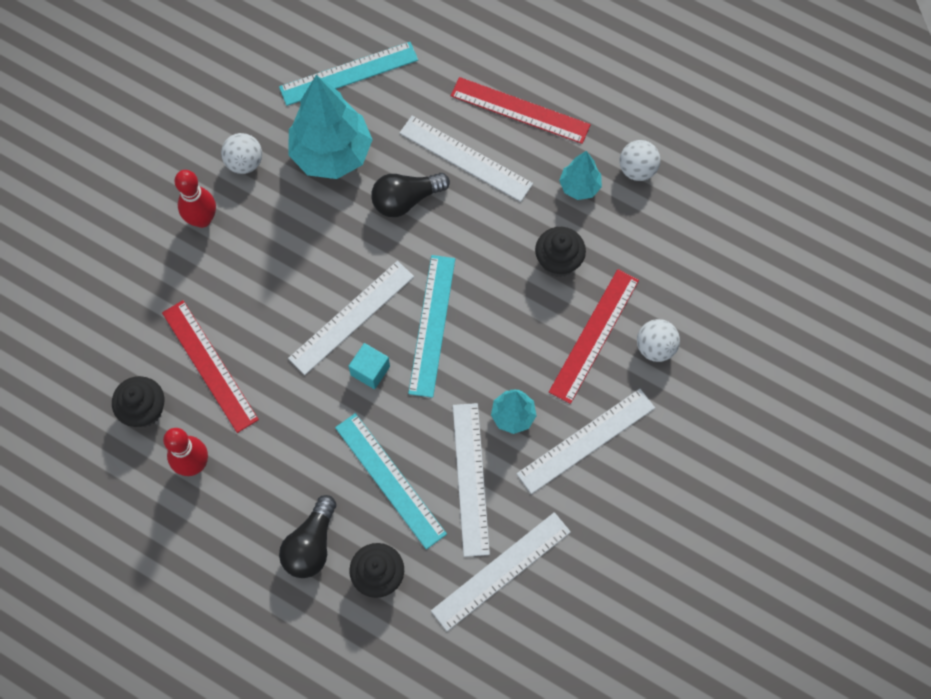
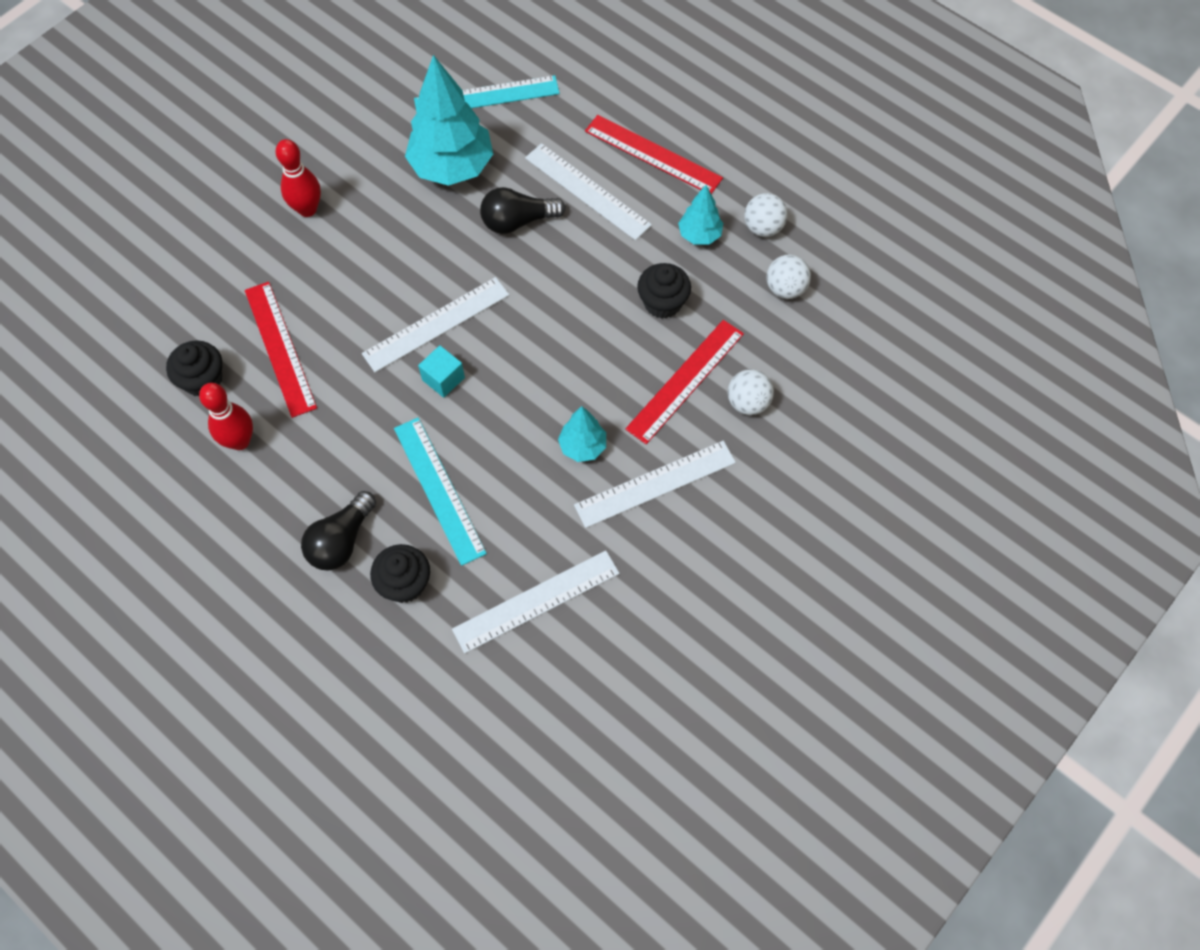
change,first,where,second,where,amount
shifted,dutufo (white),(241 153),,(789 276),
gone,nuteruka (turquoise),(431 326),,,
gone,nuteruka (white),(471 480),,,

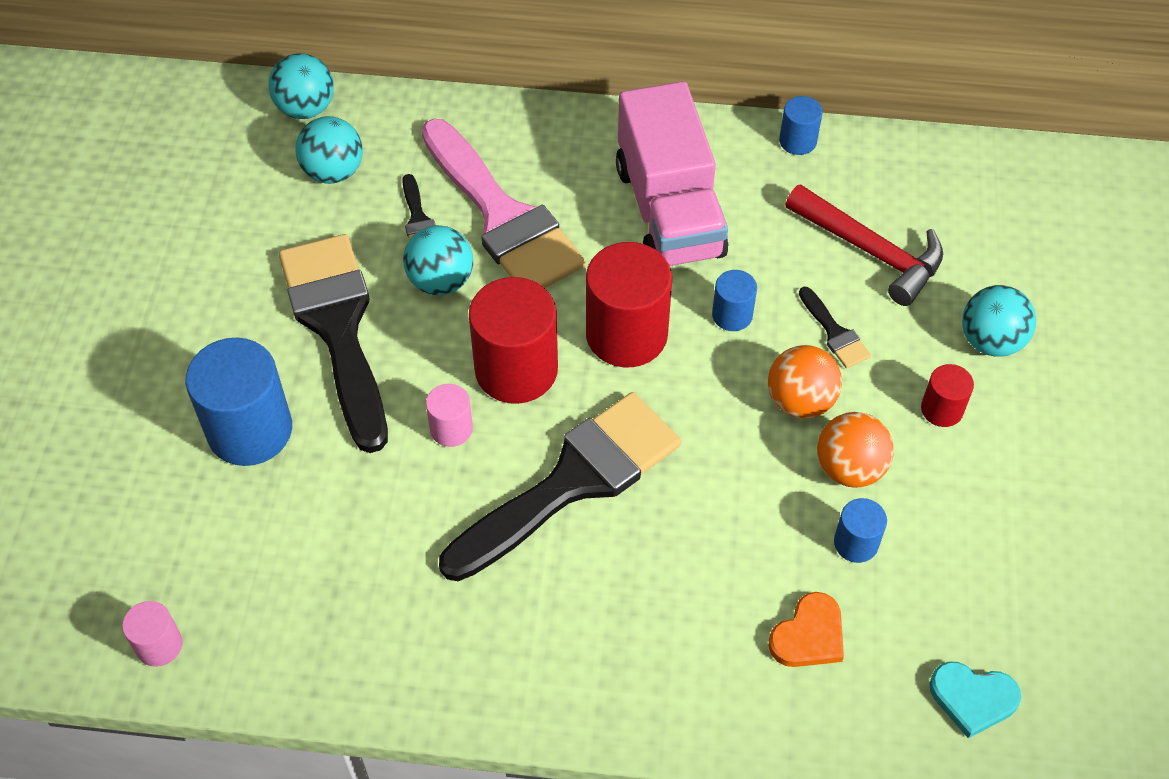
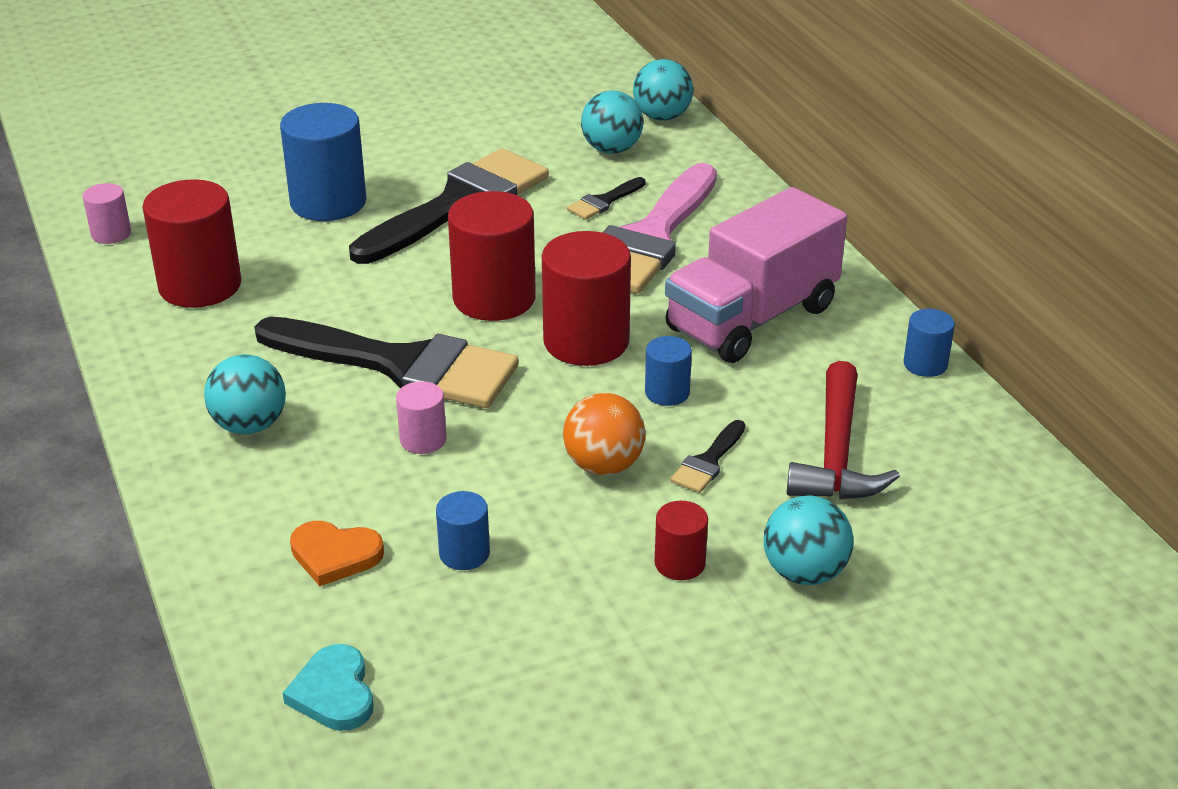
change,first,where,second,where,amount
shifted,dutufo (turquoise),(438 260),,(245 394),
shifted,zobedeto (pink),(449 415),,(421 417),
gone,dutufo (orange),(855 450),,,
new,,,zobedeto (red),(191 243),

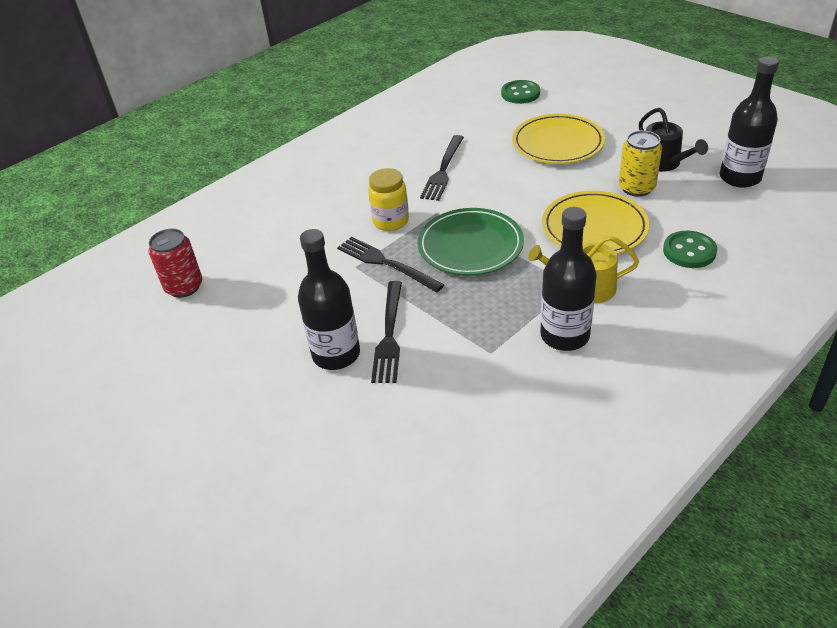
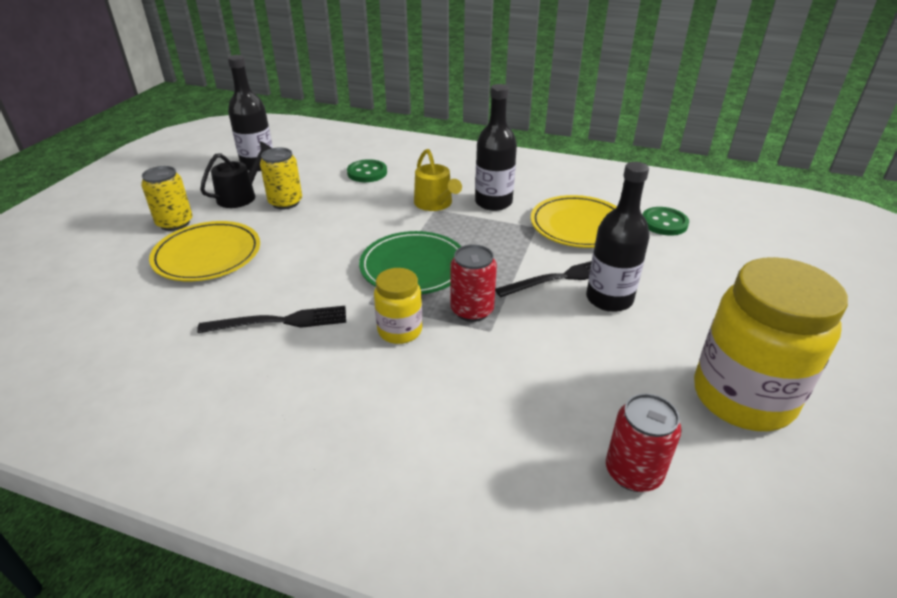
change,first,where,second,where,amount
swapped,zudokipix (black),(391 264),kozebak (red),(473 283),
shifted,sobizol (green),(520 92),,(665 221),
shifted,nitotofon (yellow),(596 222),,(574 221),
new,,,kozebak (yellow),(166 198),
new,,,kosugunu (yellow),(771 344),

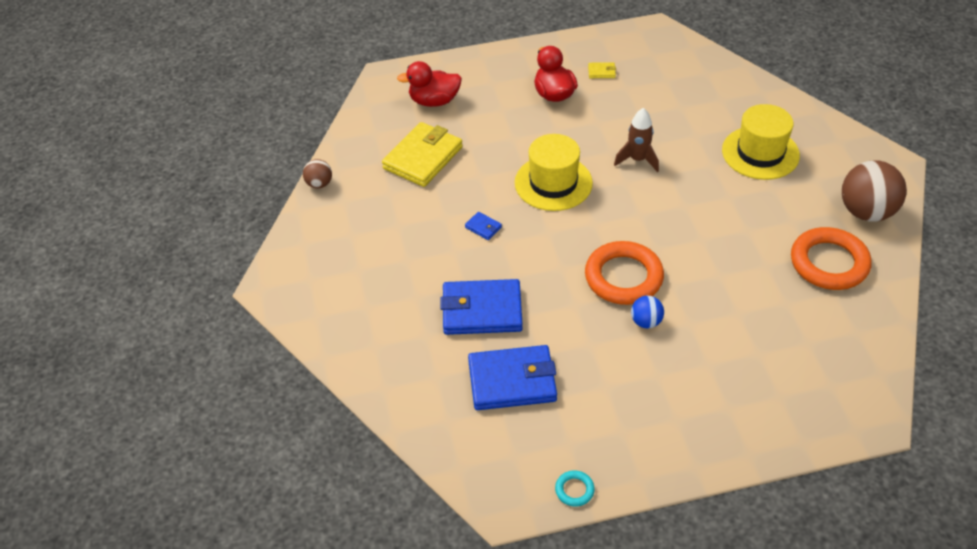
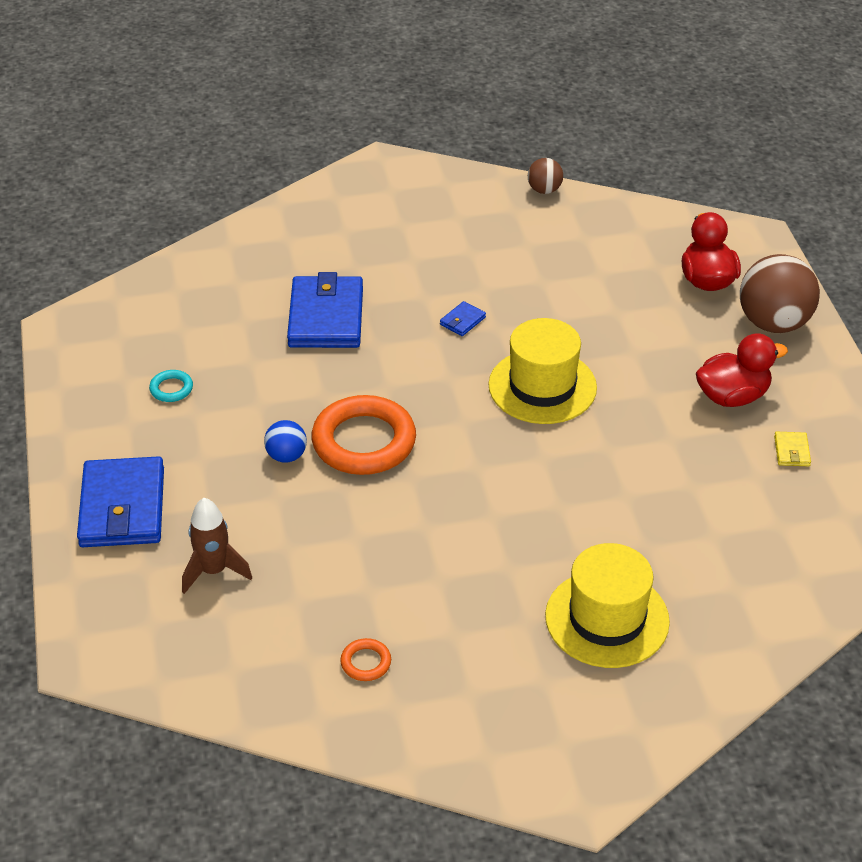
change,first,where,second,where,amount
gone,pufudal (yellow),(422 154),,,
shifted,pufudal (blue),(512 377),,(120 501),
shifted,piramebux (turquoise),(575 488),,(171 386),
shifted,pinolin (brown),(636 140),,(217 546),
scaled,piramebux (orange),(831 258),,(365 659),x0.43
shifted,dutufo (brown),(874 191),,(780 293),

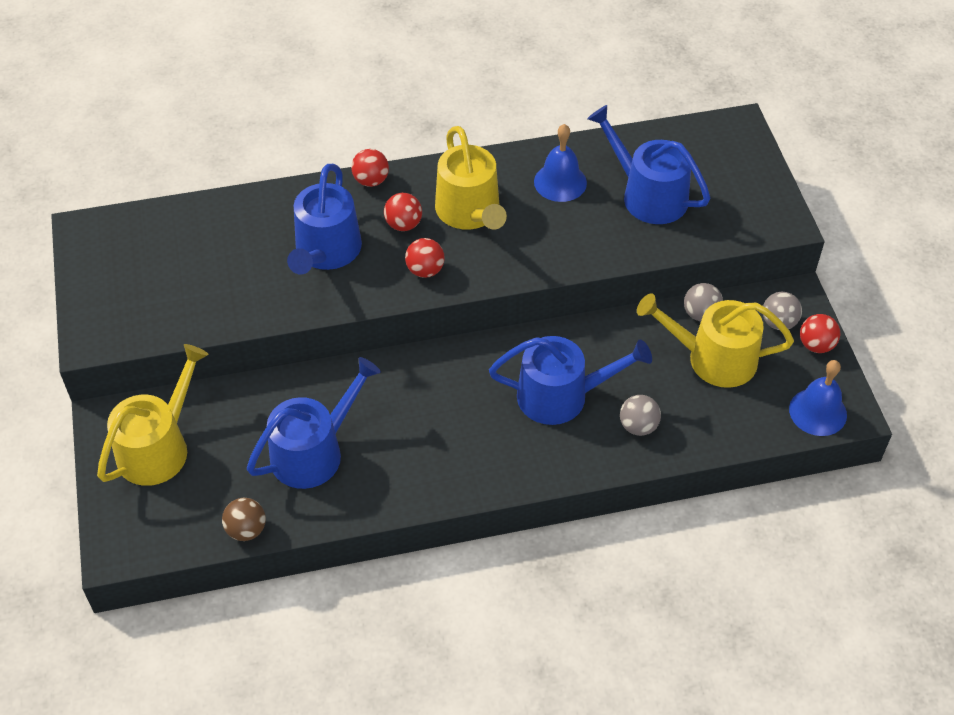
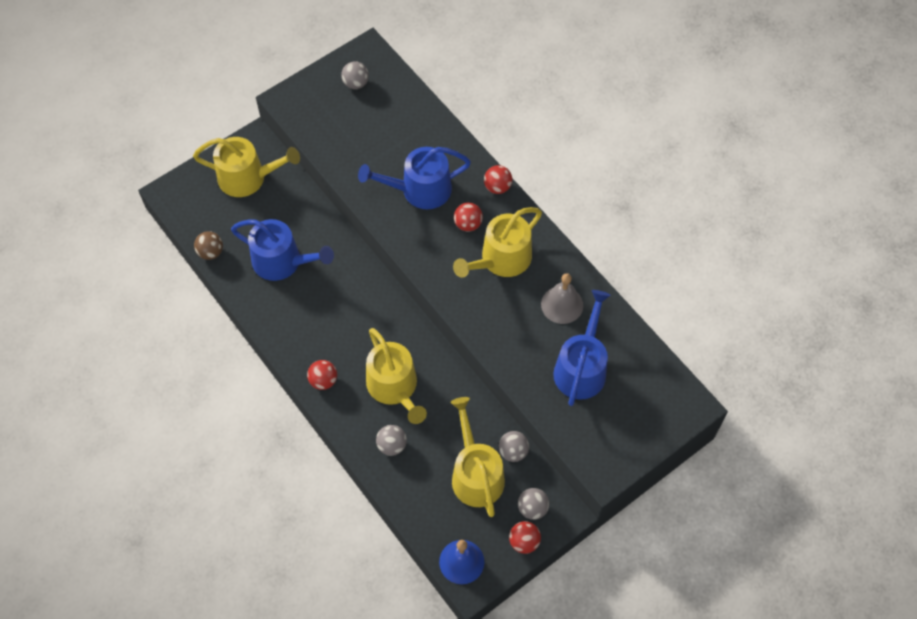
change,first,where,second,where,amount
shifted,dutufo (red),(425 258),,(322 375),
repainted,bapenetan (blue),(570 380),bapenetan (yellow),(396 376),
repainted,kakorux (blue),(560 163),kakorux (grey),(562 298),
new,,,dutufo (grey),(355 75),

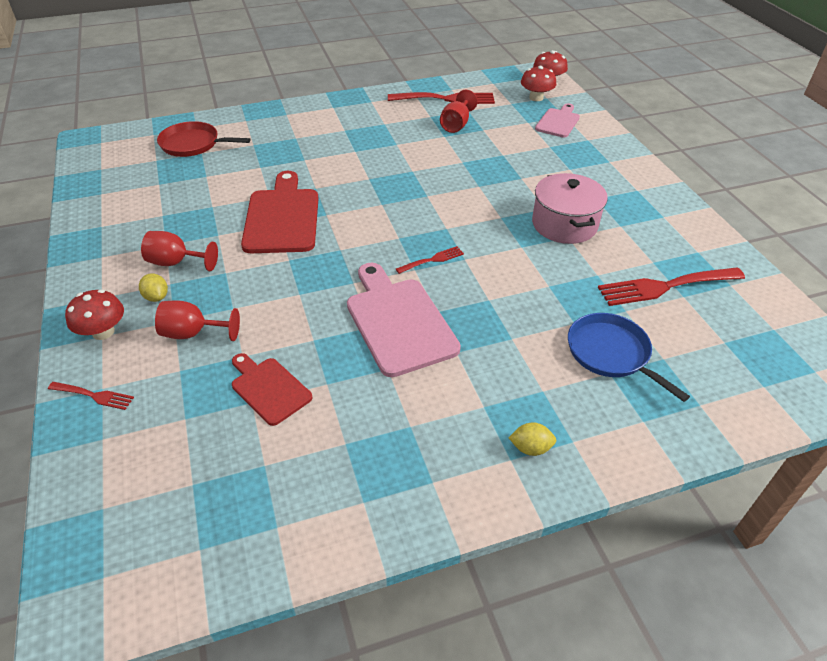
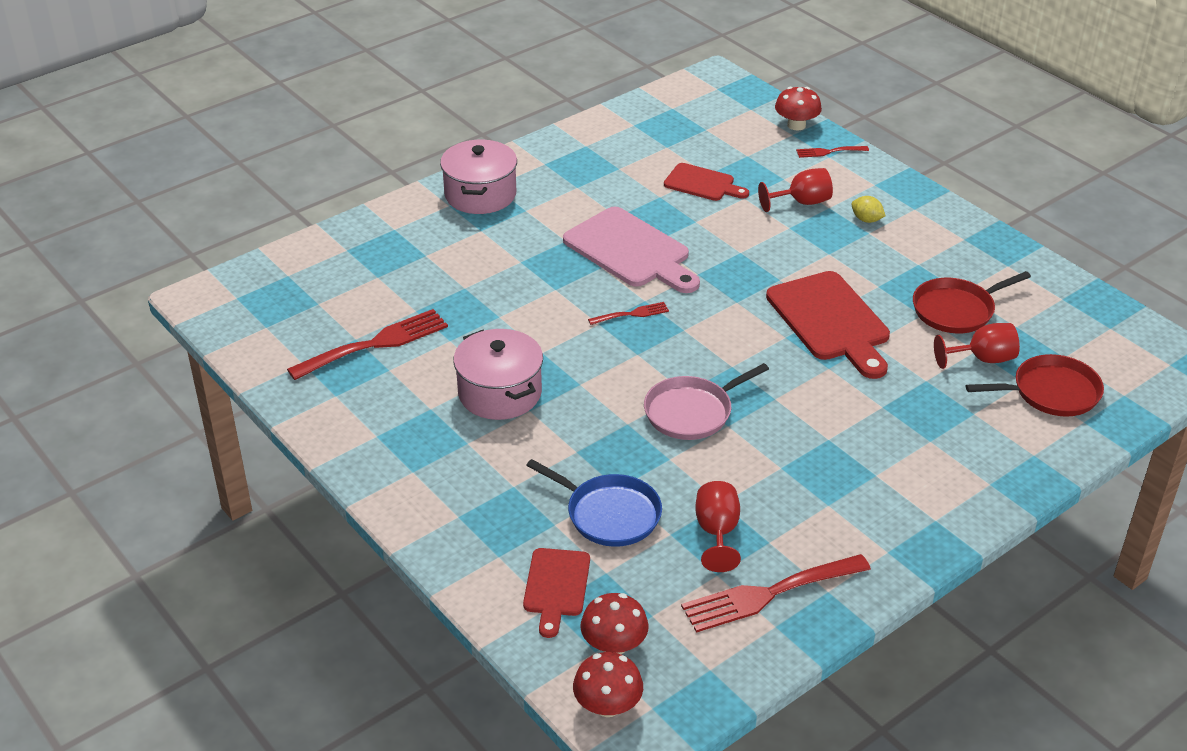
change,first,where,second,where,amount
shifted,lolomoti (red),(94 314),,(798 108),
shifted,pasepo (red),(179 251),,(977 346),
rotated,zudokipix (red),(430 260),,(628 313),150 degrees counterclockwise
swapped,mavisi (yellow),(532 439),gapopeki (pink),(478 177),
repainted,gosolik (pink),(557 120),gosolik (red),(556 593),
shifted,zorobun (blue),(629 357),,(594 503),
new,,,zorobun (pink),(706 401),
new,,,zorobun (red),(972 302),

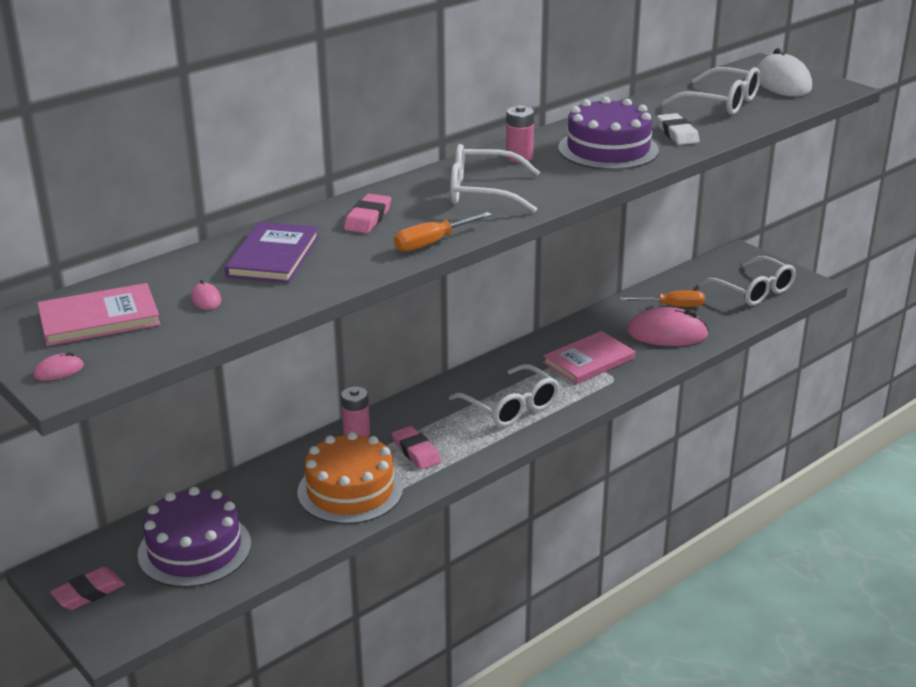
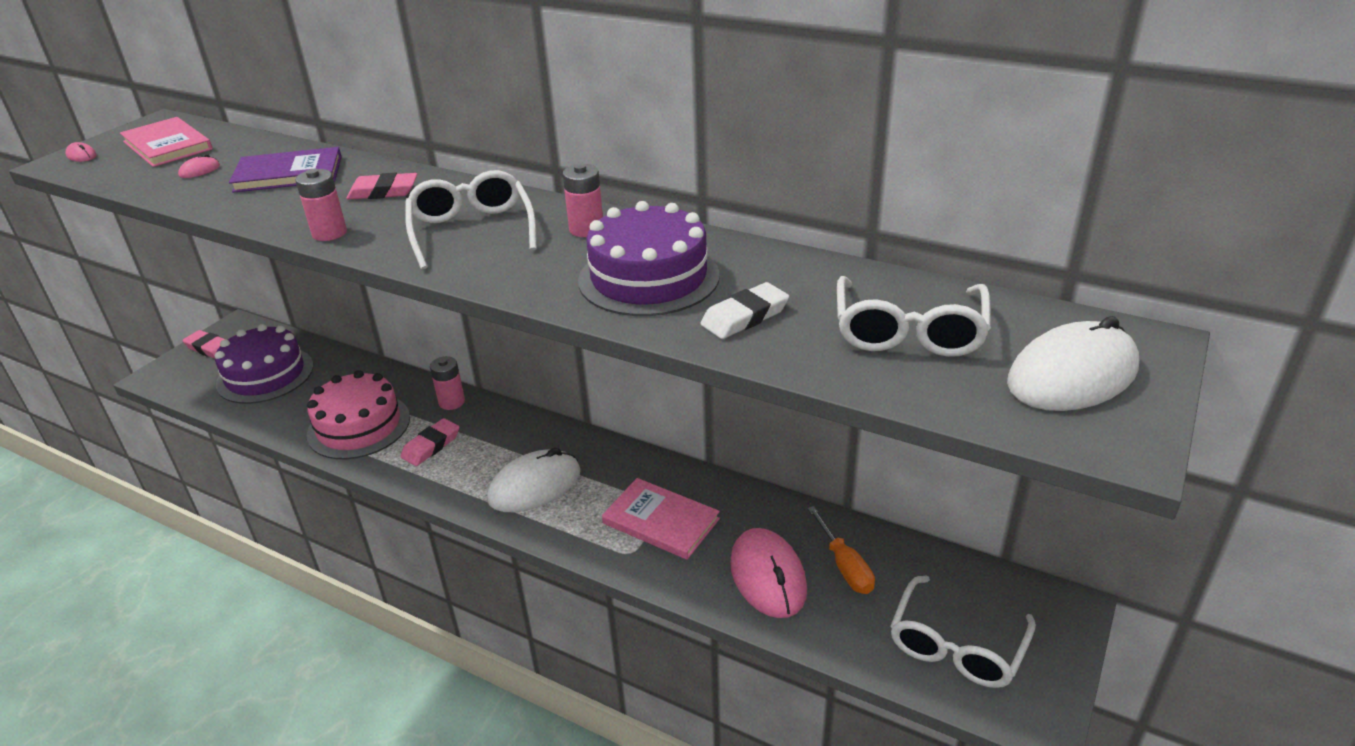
change,first,where,second,where,amount
repainted,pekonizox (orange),(350 478),pekonizox (pink),(358 414),
swapped,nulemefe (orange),(443 232),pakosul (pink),(321 205),
swapped,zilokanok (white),(504 395),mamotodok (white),(533 480),

